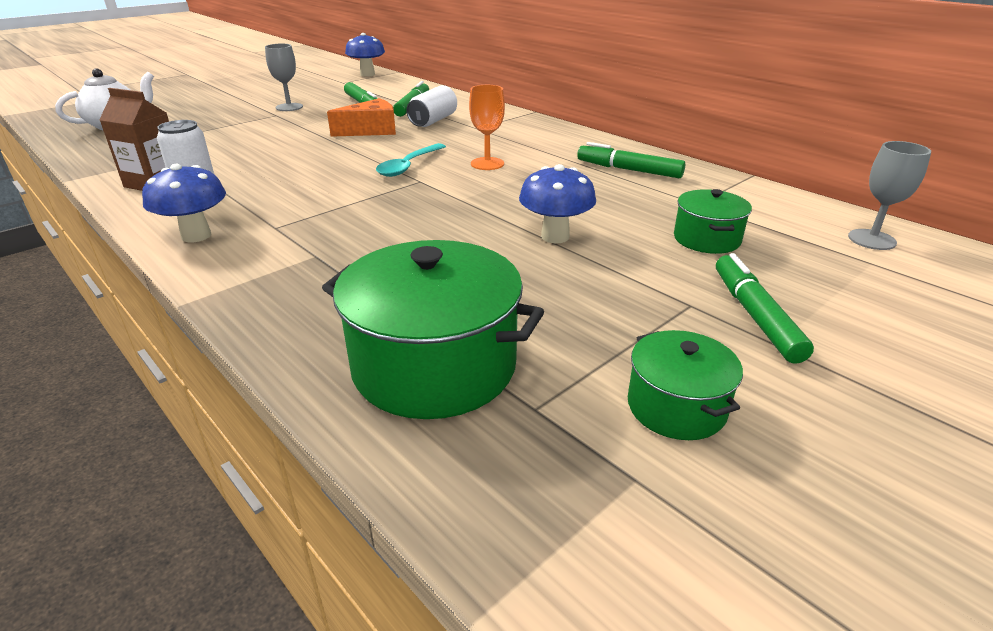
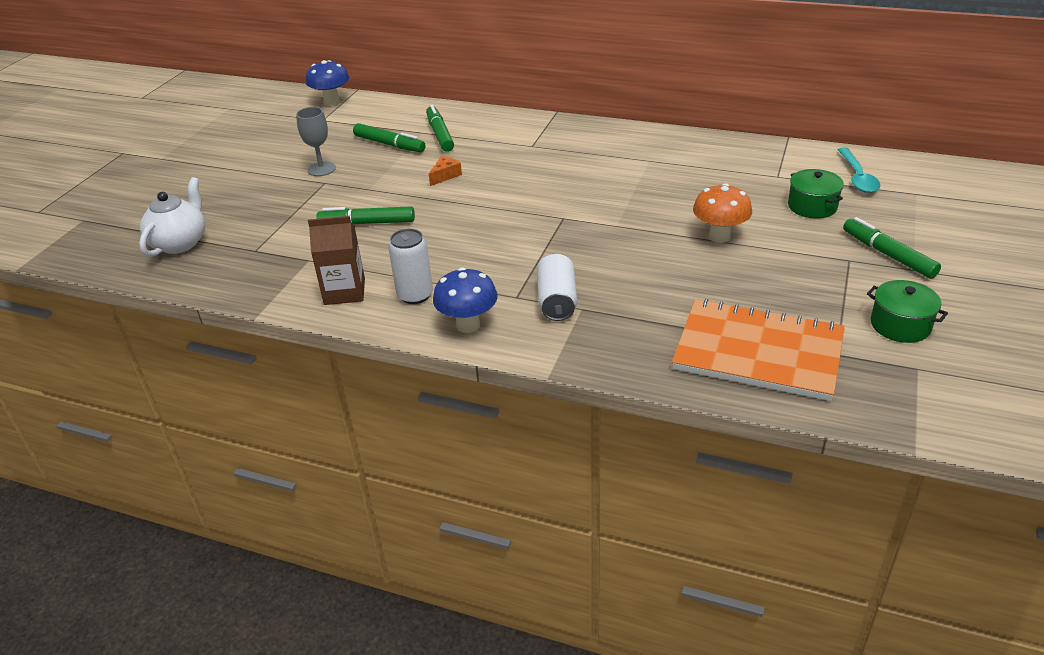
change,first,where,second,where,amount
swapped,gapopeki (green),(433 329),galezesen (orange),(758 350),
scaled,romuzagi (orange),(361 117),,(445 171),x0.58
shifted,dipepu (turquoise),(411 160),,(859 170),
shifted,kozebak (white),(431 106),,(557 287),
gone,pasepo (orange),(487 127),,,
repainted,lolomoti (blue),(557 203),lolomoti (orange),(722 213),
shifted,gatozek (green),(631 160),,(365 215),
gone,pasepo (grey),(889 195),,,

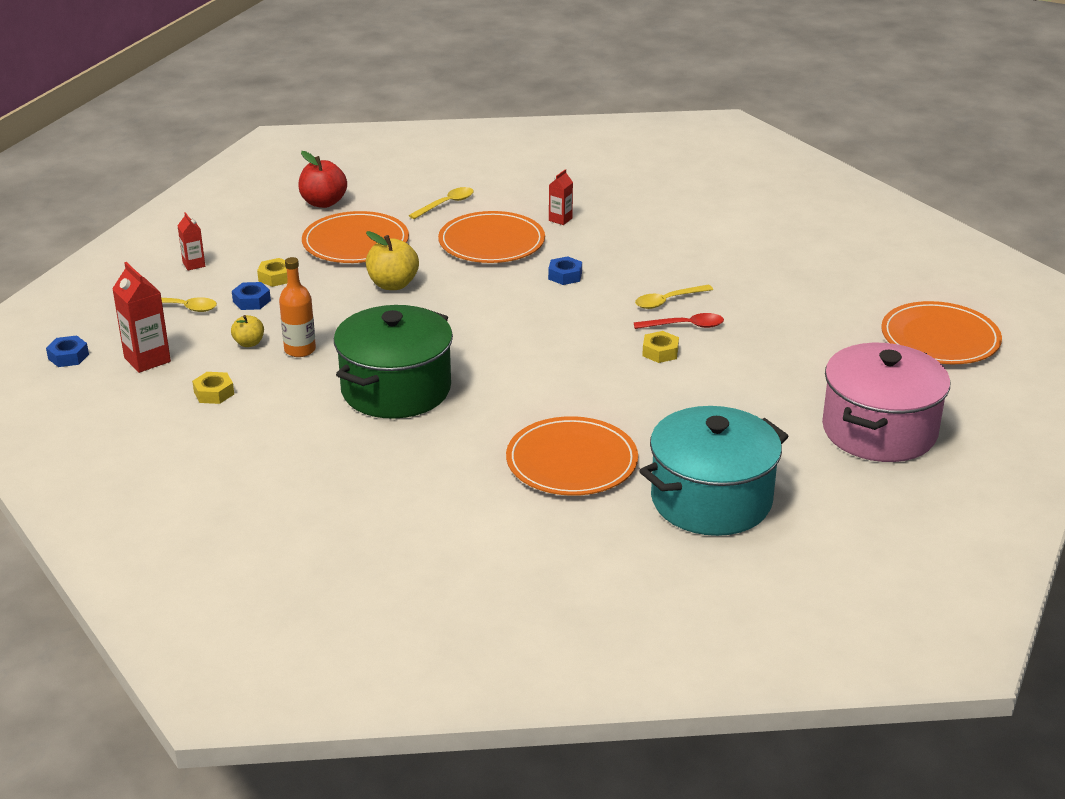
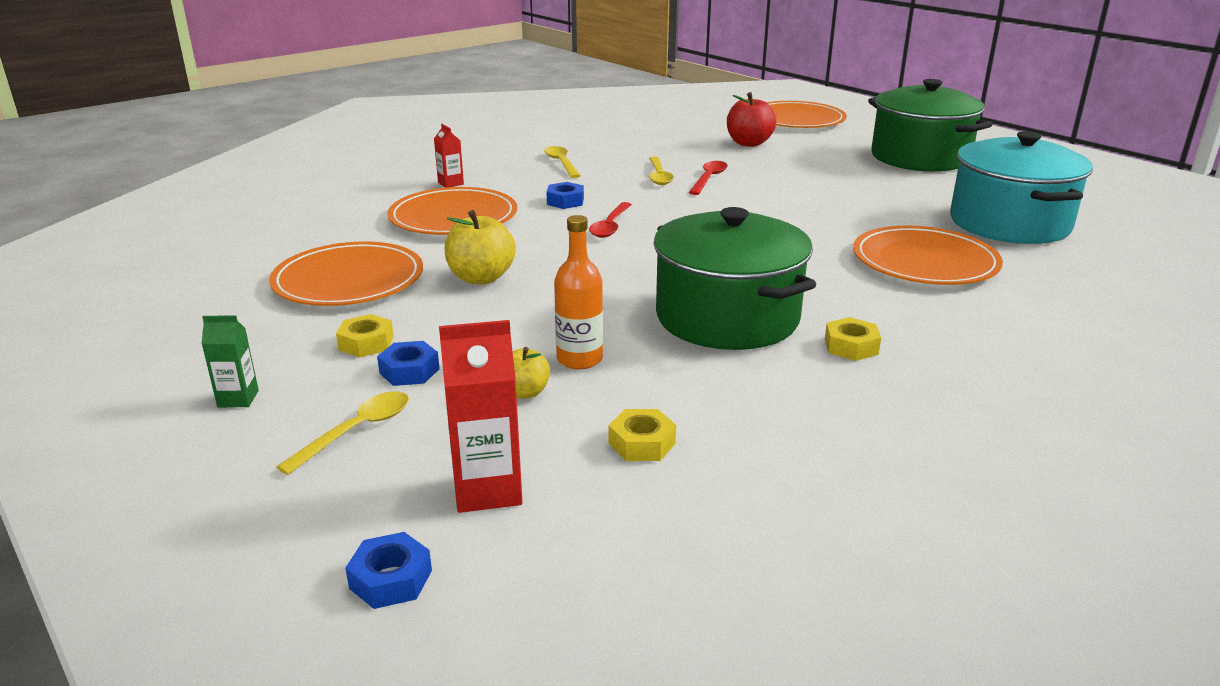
change,first,where,second,where,amount
repainted,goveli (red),(191 241),goveli (green),(230 361),
shifted,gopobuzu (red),(322 179),,(752 119),
shifted,dipepu (yellow),(441 203),,(562 162),
shifted,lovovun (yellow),(660 347),,(853 339),
repainted,gapopeki (pink),(886 402),gapopeki (green),(930 125),
new,,,dipepu (red),(610 220),

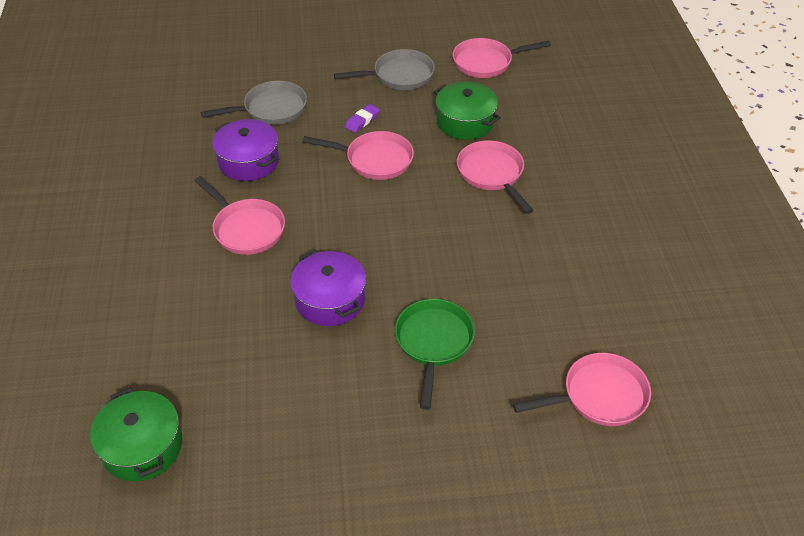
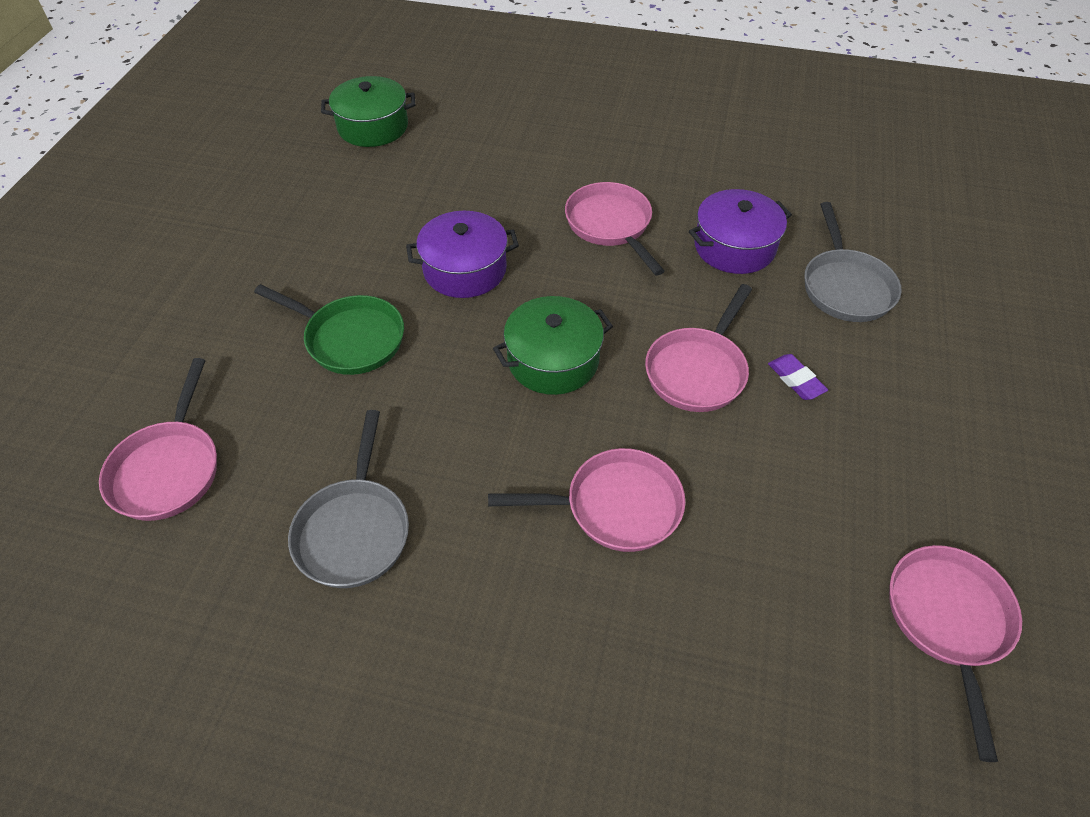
change,first,where,second,where,amount
rotated,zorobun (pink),(239 215),,(615 229),90 degrees clockwise
shifted,zorobun (grey),(384 69),,(348 499),
shifted,gapopeki (green),(467 111),,(553 345),

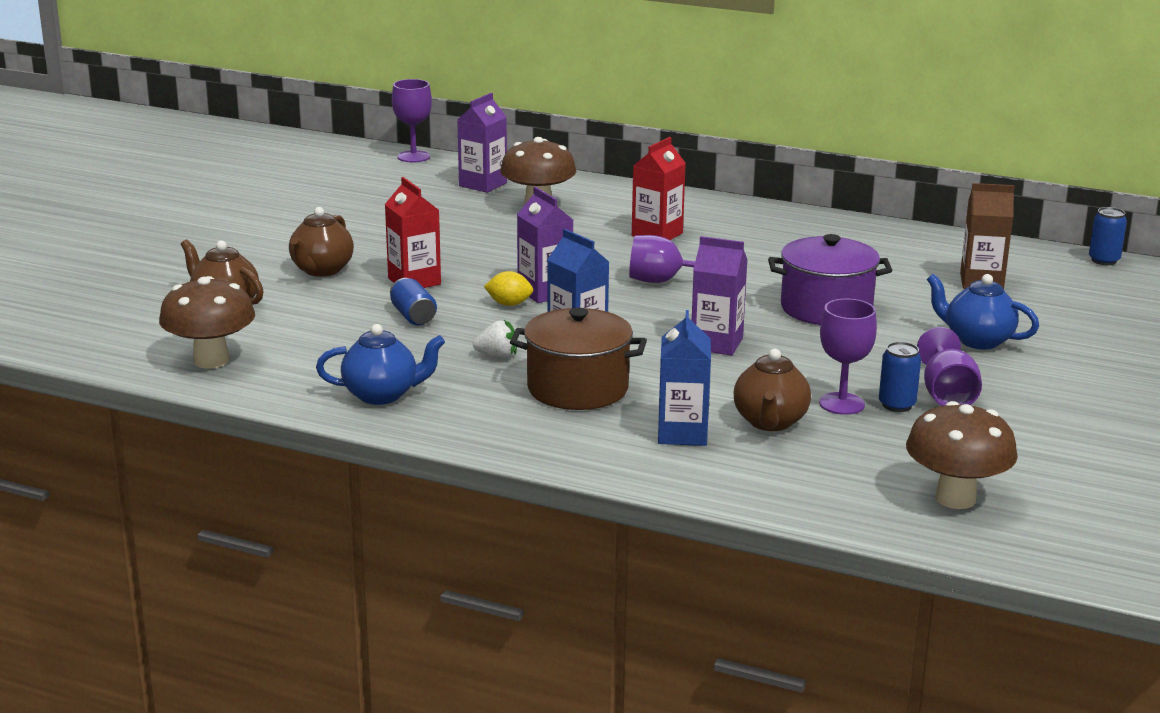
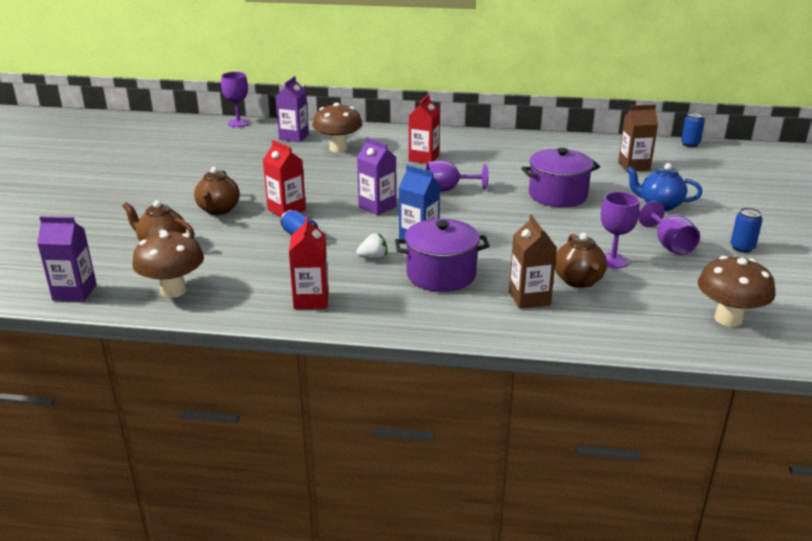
change,first,where,second,where,amount
swapped,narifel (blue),(380 364),goveli (red),(309 262),
gone,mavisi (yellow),(508 288),,,
repainted,gapopeki (brown),(578 359),gapopeki (purple),(442 255),
repainted,goveli (blue),(684 378),goveli (brown),(533 262),
shifted,goveli (purple),(719 296),,(67 259),
shifted,kozebak (blue),(900 377),,(746 230),

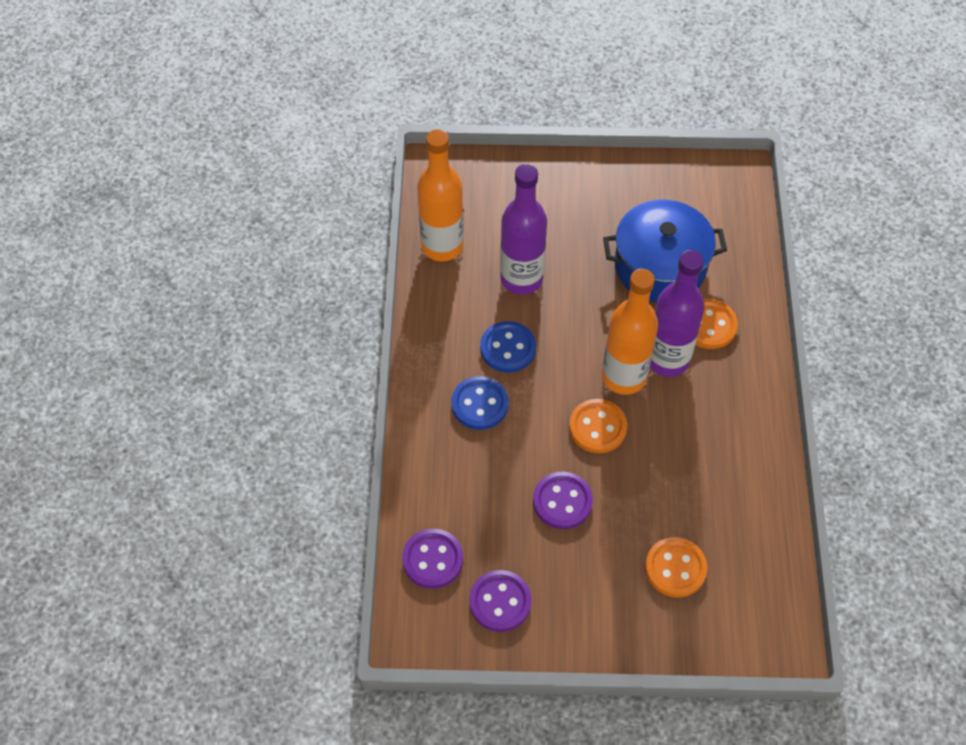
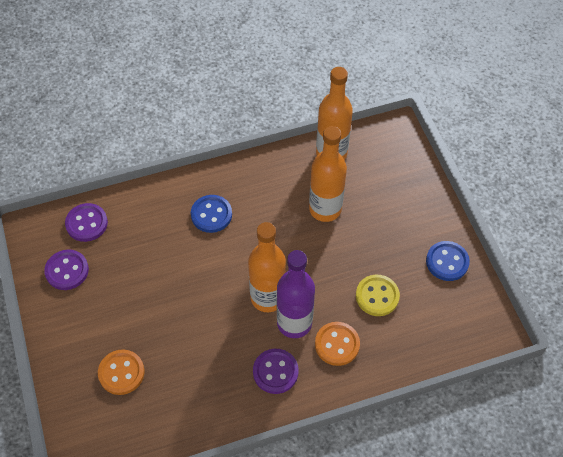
change,first,where,second,where,amount
shifted,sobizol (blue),(508 347),,(448 261),
repainted,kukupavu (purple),(523 229),kukupavu (orange),(328 174),
shifted,sobizol (purple),(563 500),,(276 371),
gone,sobizol (orange),(598 426),,,
swapped,gapopeki (blue),(665 251),sobizol (yellow),(378 295),

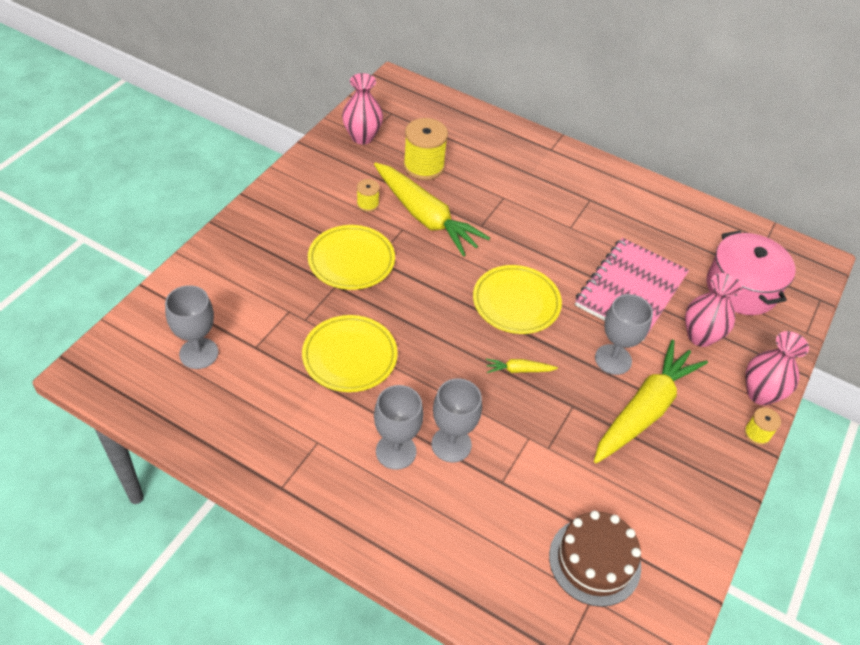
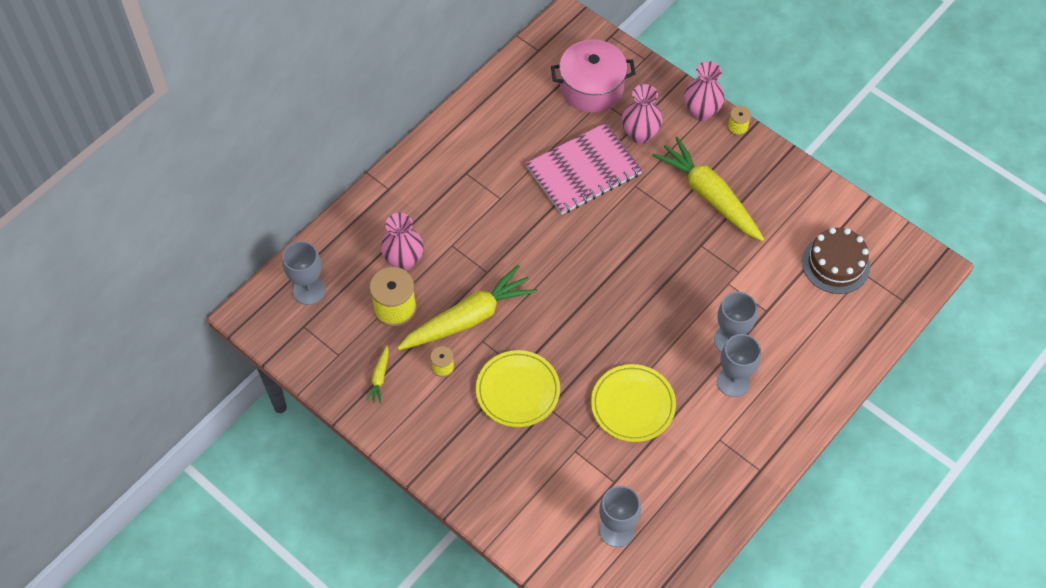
change,first,where,second,where,amount
shifted,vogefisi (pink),(362 108),,(402 242),
gone,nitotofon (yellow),(517 299),,,
shifted,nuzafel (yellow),(522 366),,(377 374),
rotated,galezesen (pink),(632 289),,(584 169),75 degrees counterclockwise
shifted,pasepo (grey),(624 334),,(304 273),

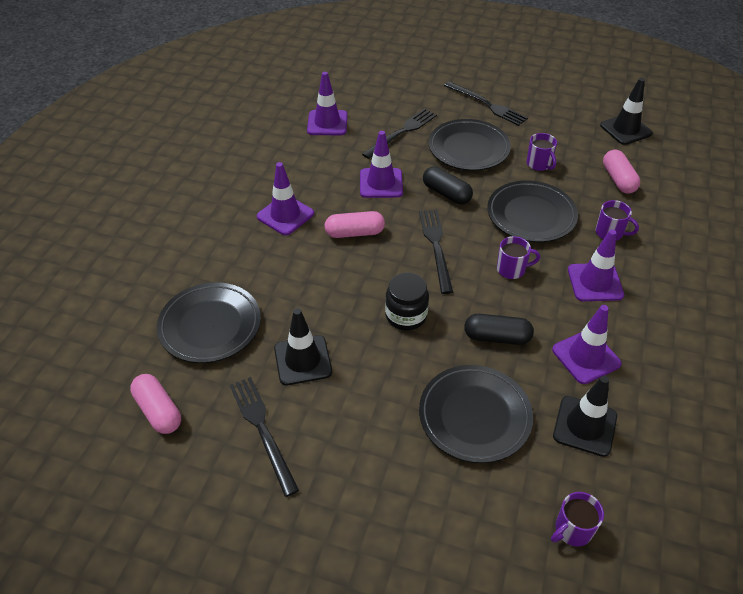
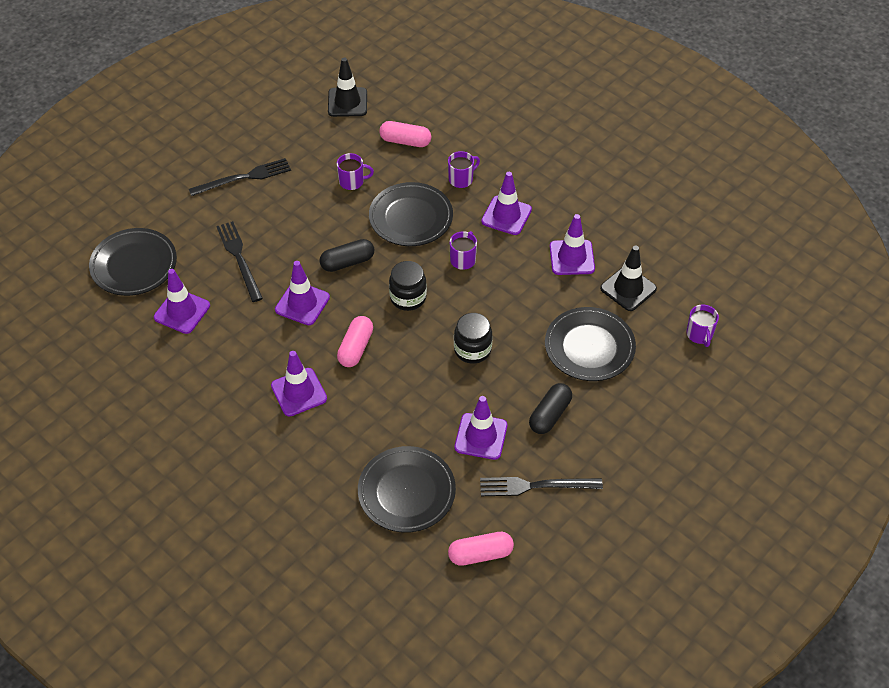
change,first,where,second,where,amount
repainted,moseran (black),(303 346),moseran (purple),(481 428),
swapped,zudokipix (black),(436 252),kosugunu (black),(408 286),
shifted,nitotofon (black),(470 145),,(133 262),
shifted,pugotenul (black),(499 329),,(550 408),

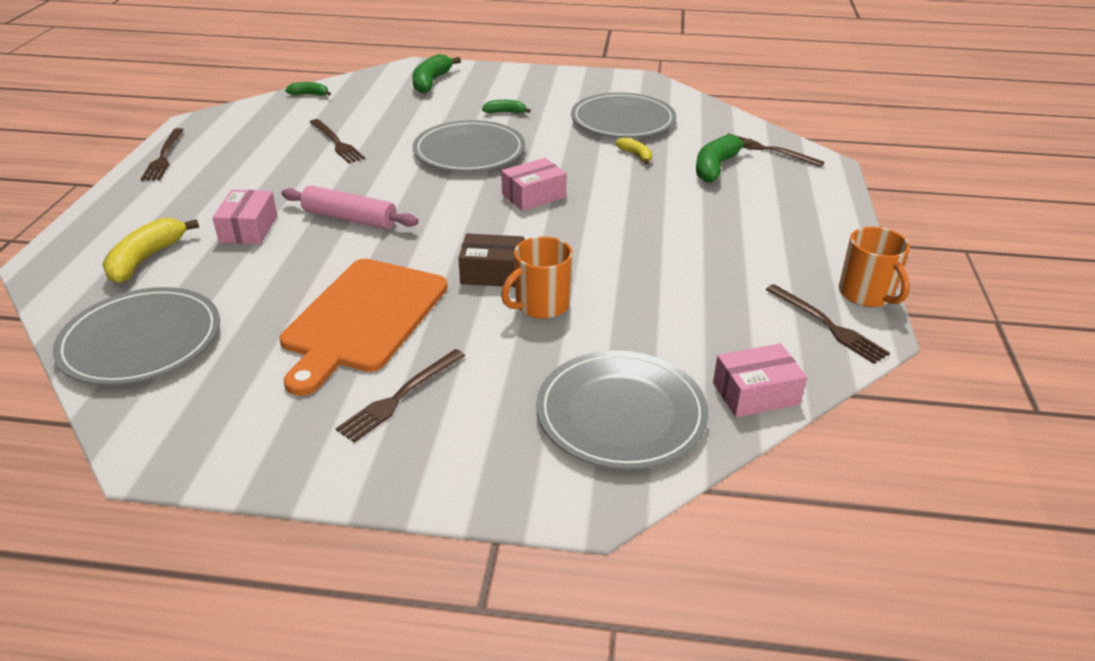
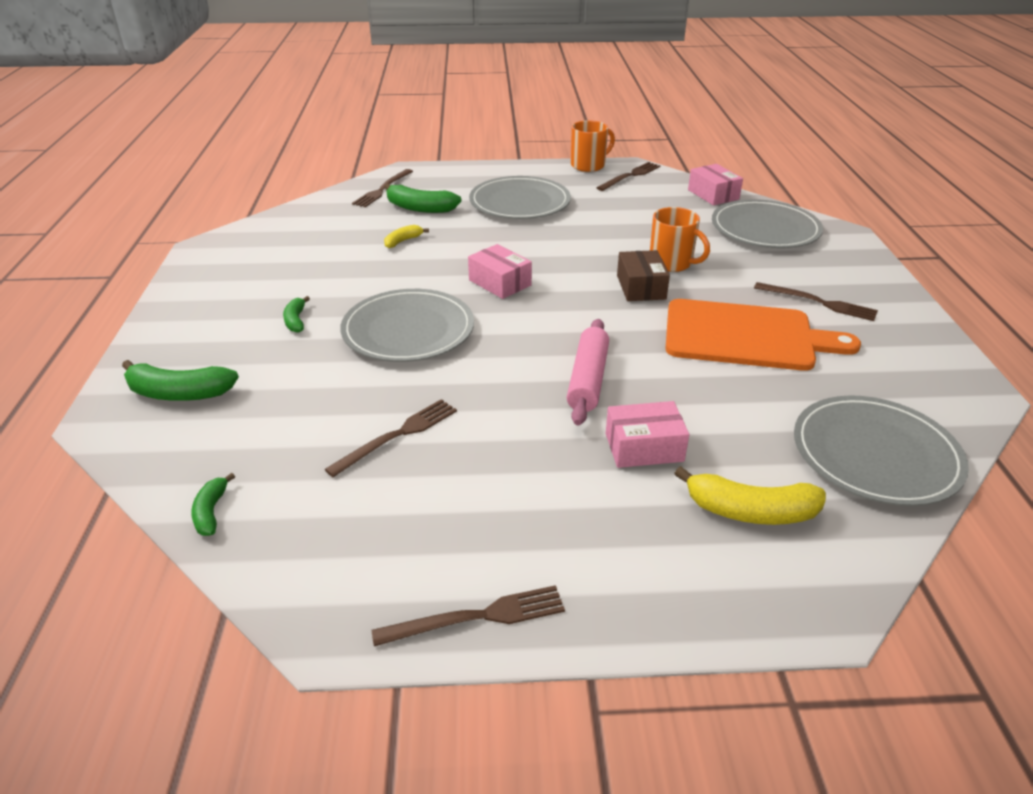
change,first,where,second,where,amount
shifted,nitotofon (grey),(623 115),,(520 197),

